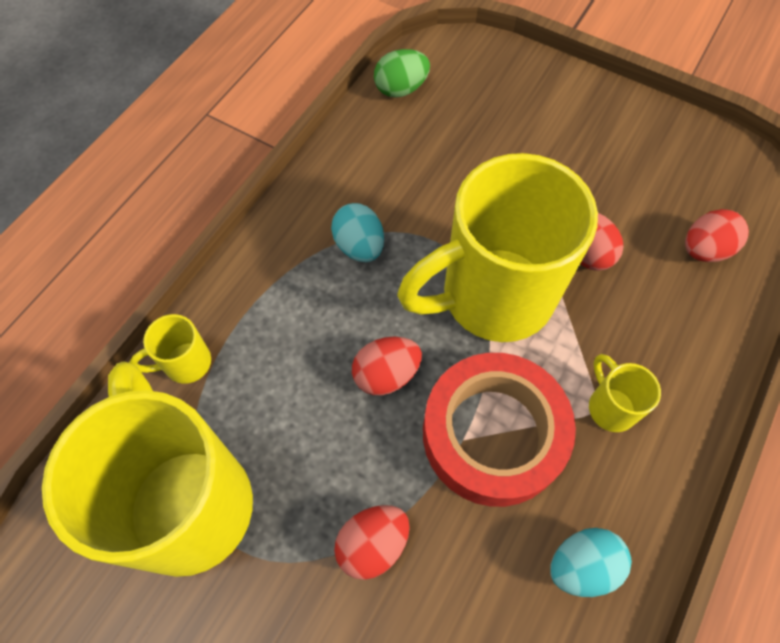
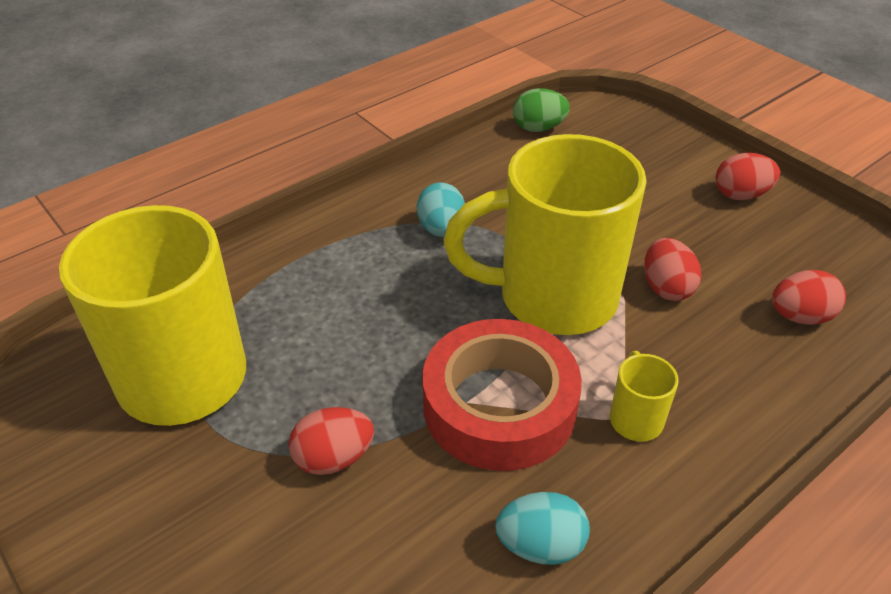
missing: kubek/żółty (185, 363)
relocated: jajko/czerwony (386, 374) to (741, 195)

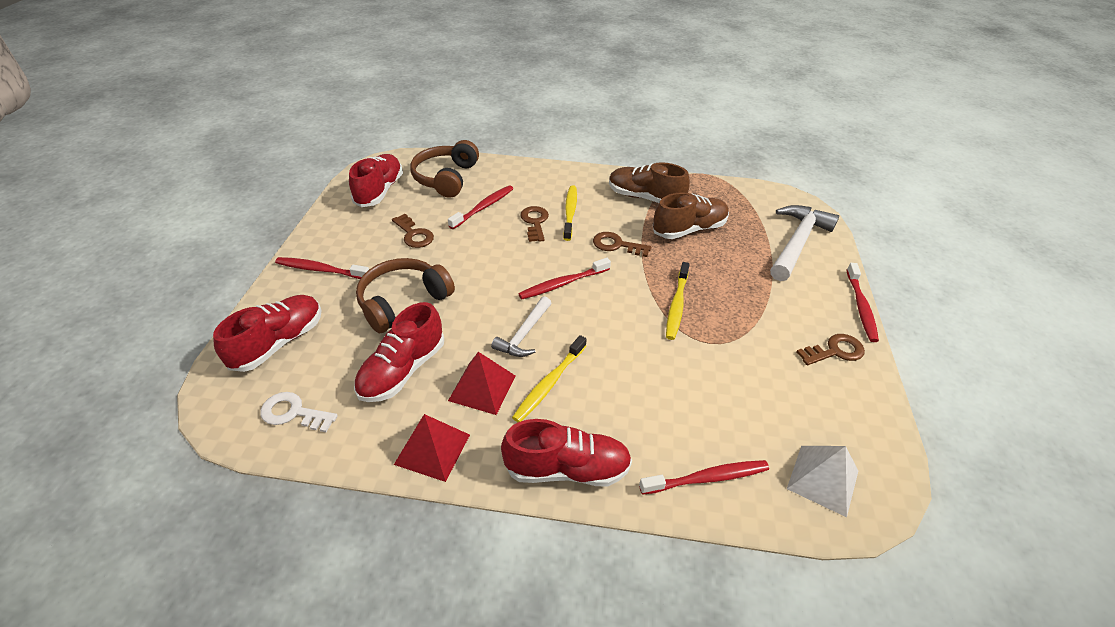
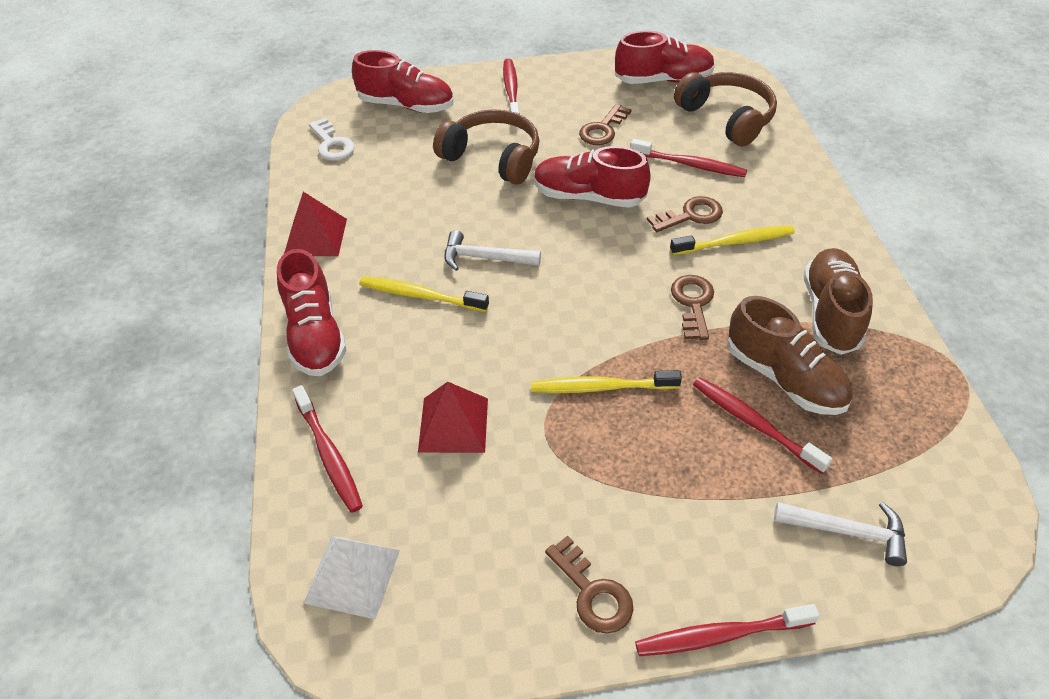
relocated: szczoteczka do zębów/czerwony (563, 284) to (754, 424); but/czerwony (403, 370) to (588, 197); piramida/czerwony (482, 388) to (453, 425)
spun: słuchawki/brązowy (446, 178) = (727, 118) 60 degrees clockwise; klucz/biały (293, 413) = (332, 144) 150 degrees clockwise
size: młotek/biały (797, 243) = (847, 532) x0.59

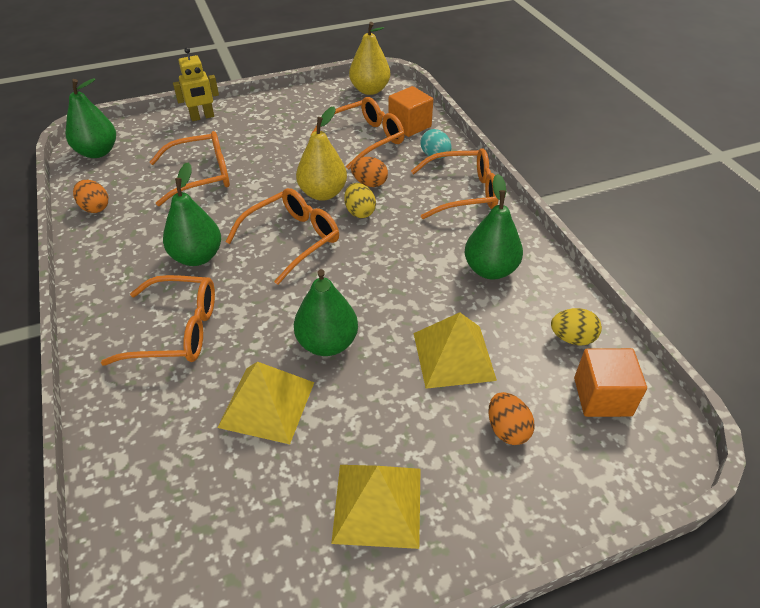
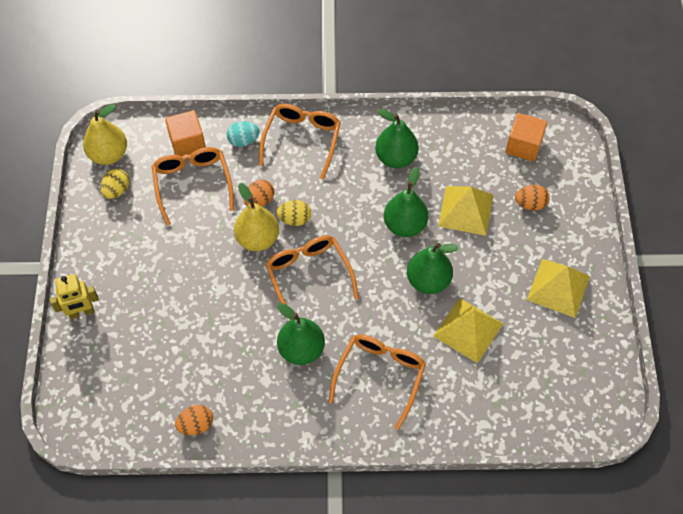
missing: okulary/pomarańczowy (201, 176)
relocated: gruszka/zielony (97, 152) to (404, 225); jajko/żółty (572, 338) to (117, 190)
spun: robot/żółty (202, 117) = (81, 312) 75 degrees clockwise

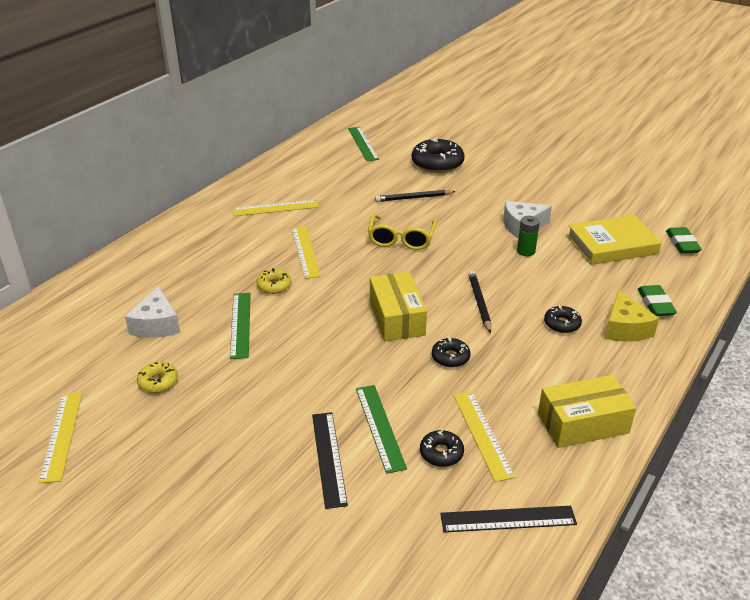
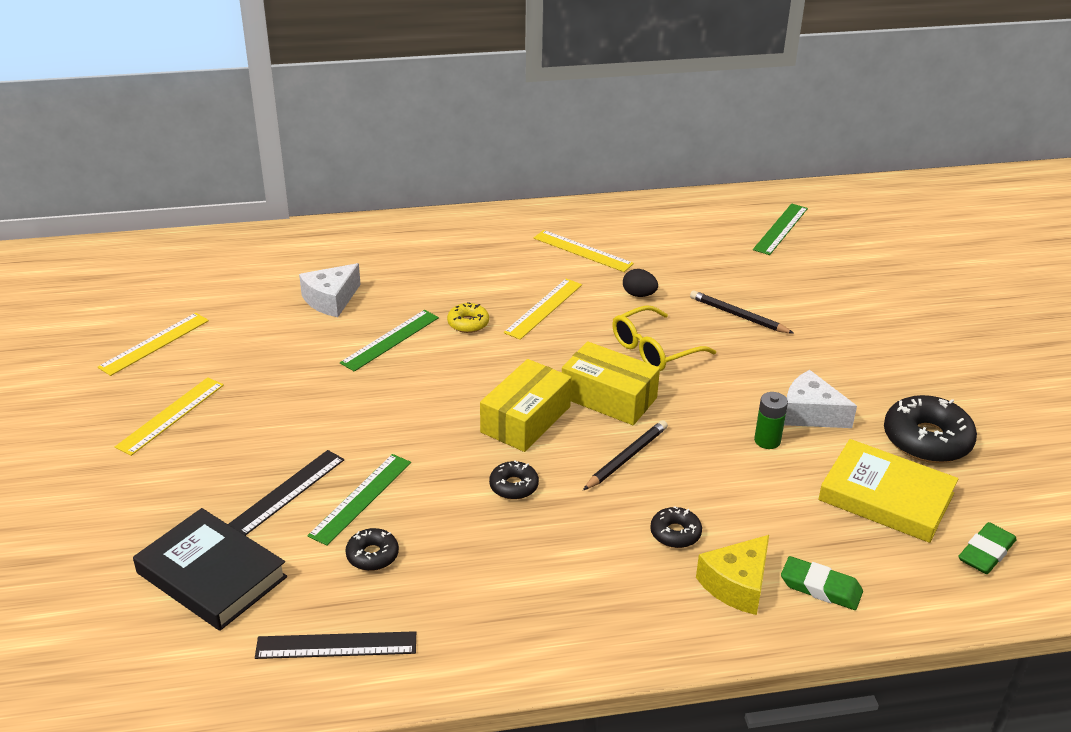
missing: donut/żółty (158, 382)
appeared: jajko/czarny (639, 294); książka/czarny (211, 575)
relocated: donut/czarny (437, 163) to (927, 440); pudełko/żółty (582, 423) to (609, 397); linijka/żółty (482, 434) to (170, 415)
spun: gumka do mazania/zielony (655, 304) = (820, 588) 75 degrees clockwise; linijka/czarny (508, 519) = (336, 645) 45 degrees counterclockwise

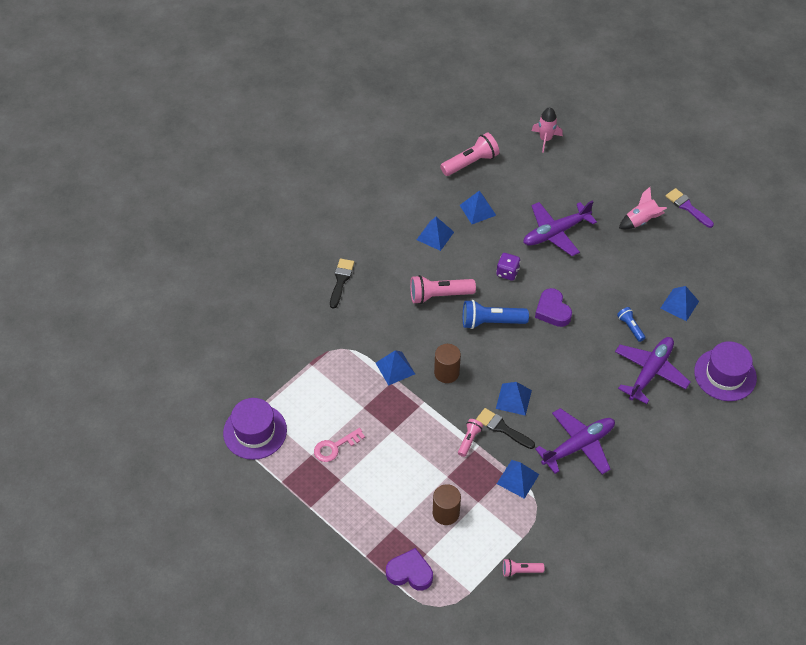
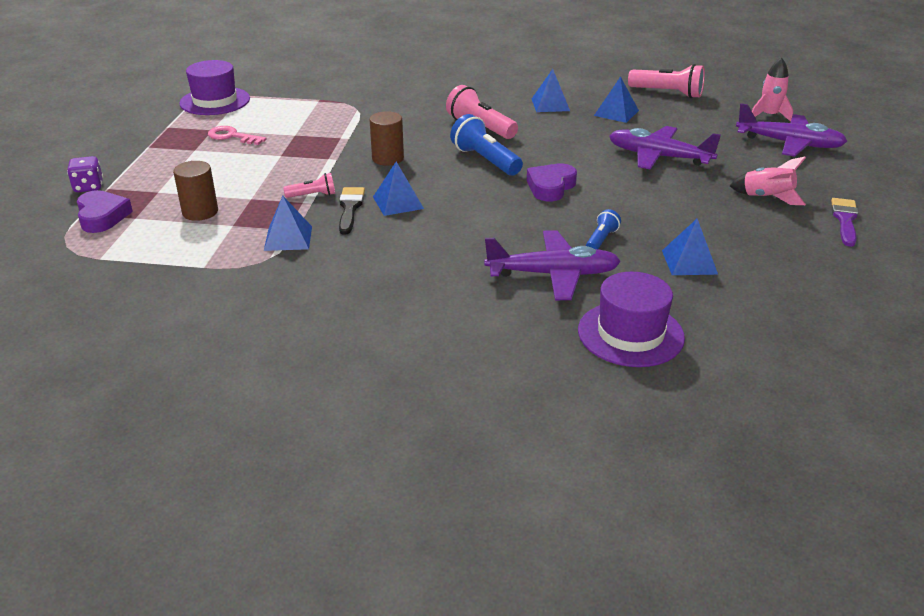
missing: pędzel/czarny (341, 280); piramida/niebieski (395, 368); latarka/różowy (520, 571)
relocated: kostka do gry/fioletowy (507, 272) to (88, 187); samolot/fioletowy (578, 445) to (789, 144)

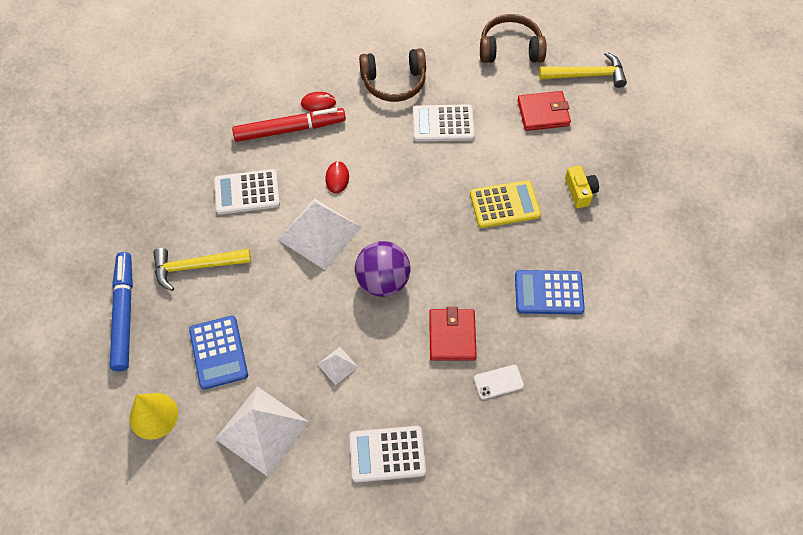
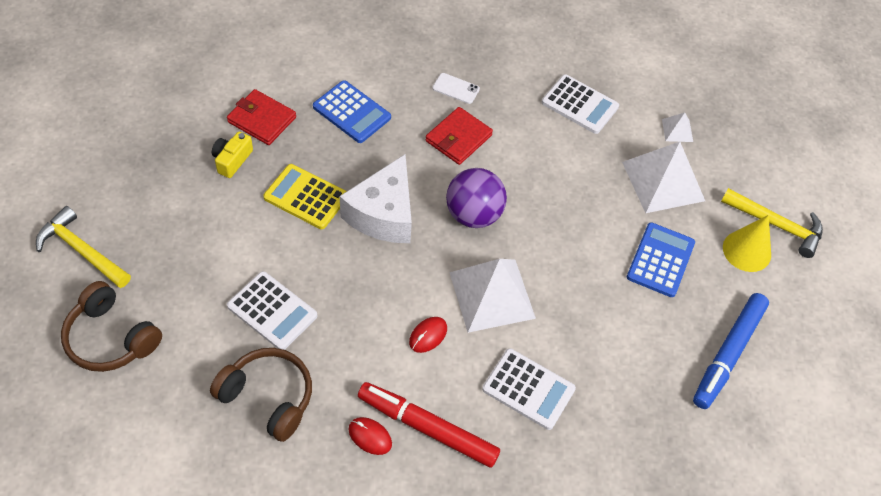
appeared: ser/biały (383, 214)
relocated: portfel/czerwony (543, 113) to (262, 120); młotek/żółty (196, 267) to (776, 225); piramida/biały (337, 365) to (677, 130)

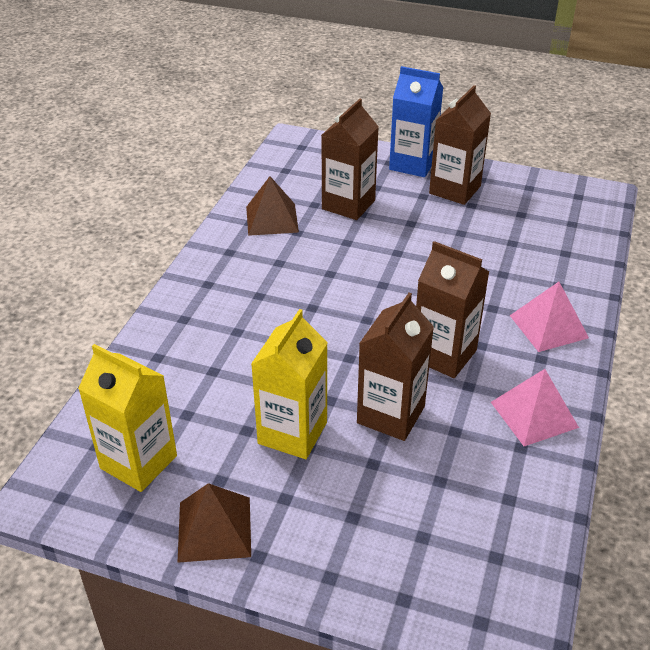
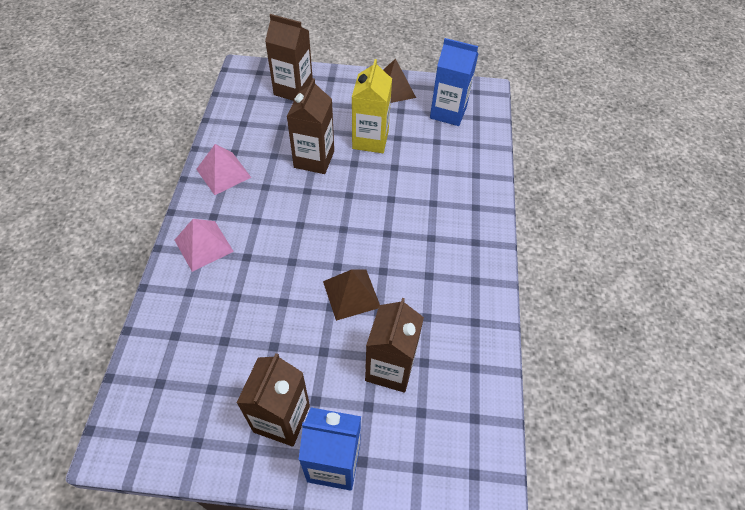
relocated: piramida/brązowy (271, 219) to (351, 294); karton mleka/brązowy (444, 355) to (293, 89)
colour: karton mleka/żółty (138, 462) to karton mleka/niebieski (448, 112)

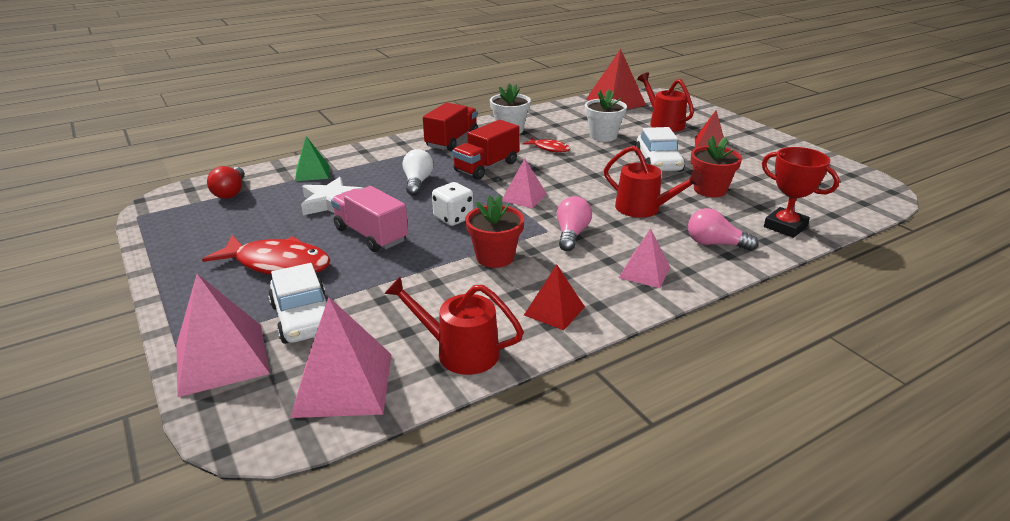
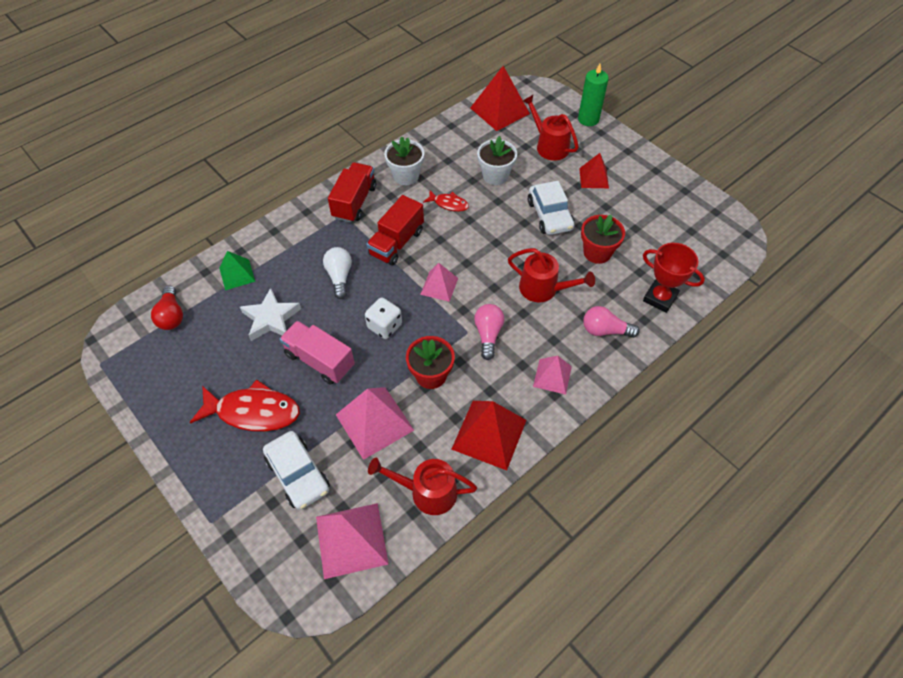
appeared: świeca/zielony (588, 119)
relocated: piramida/różowy (222, 358) to (374, 422)
size: piramida/czerwony (554, 310) = (489, 434) x1.68

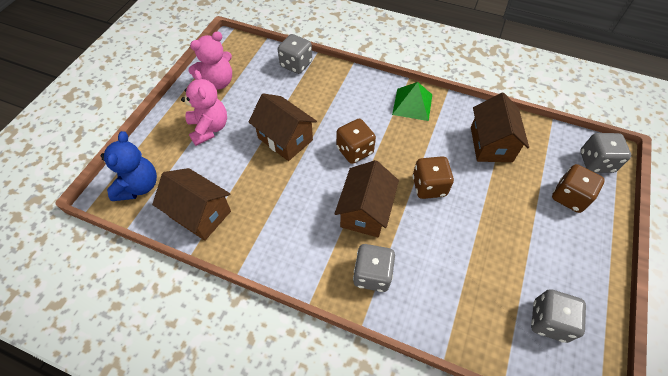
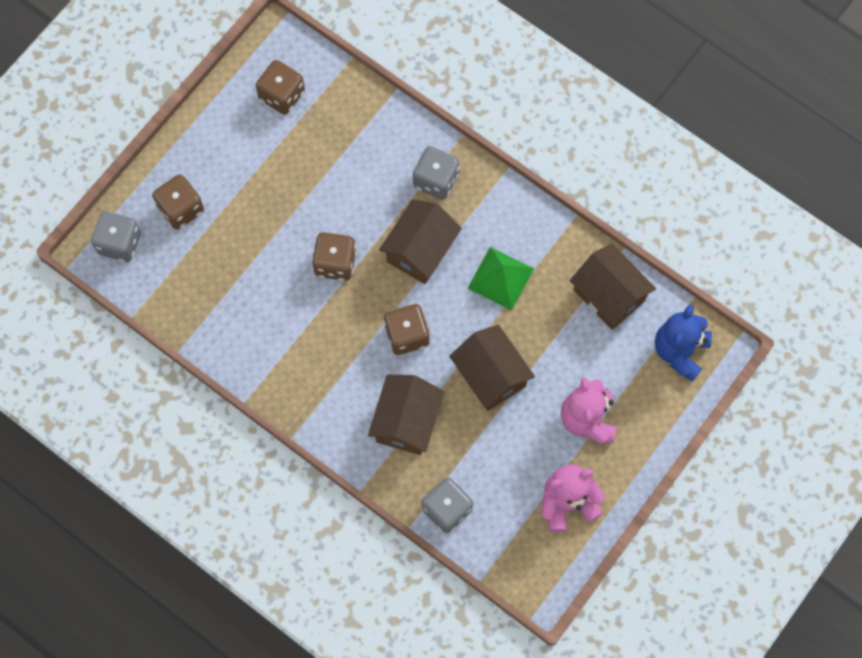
relocated: piramida/zielony (412, 104) to (500, 278); domek/brązowy (491, 144) to (406, 421)
colour: kostka do gry/szary (549, 321) to kostka do gry/brązowy (282, 95)

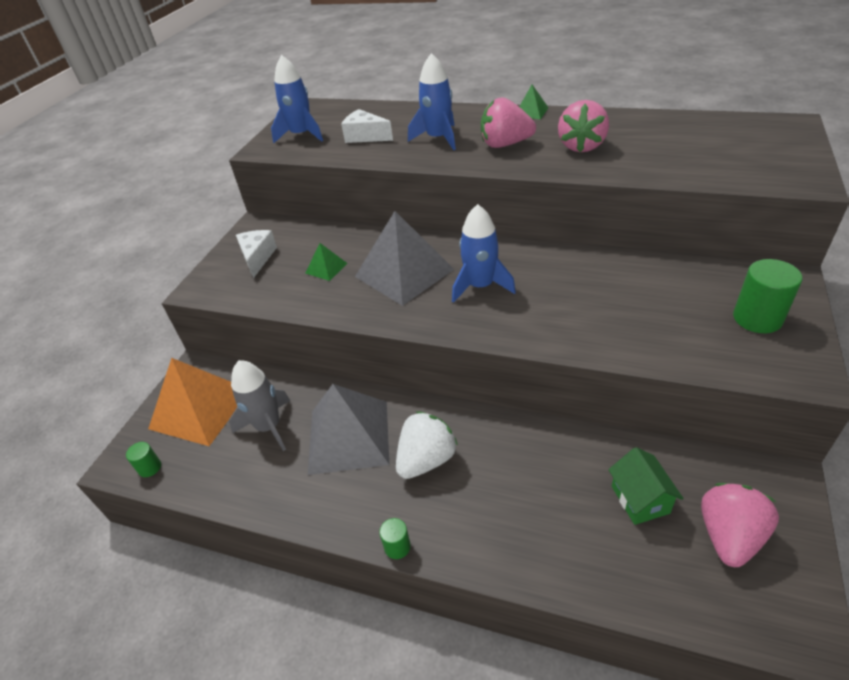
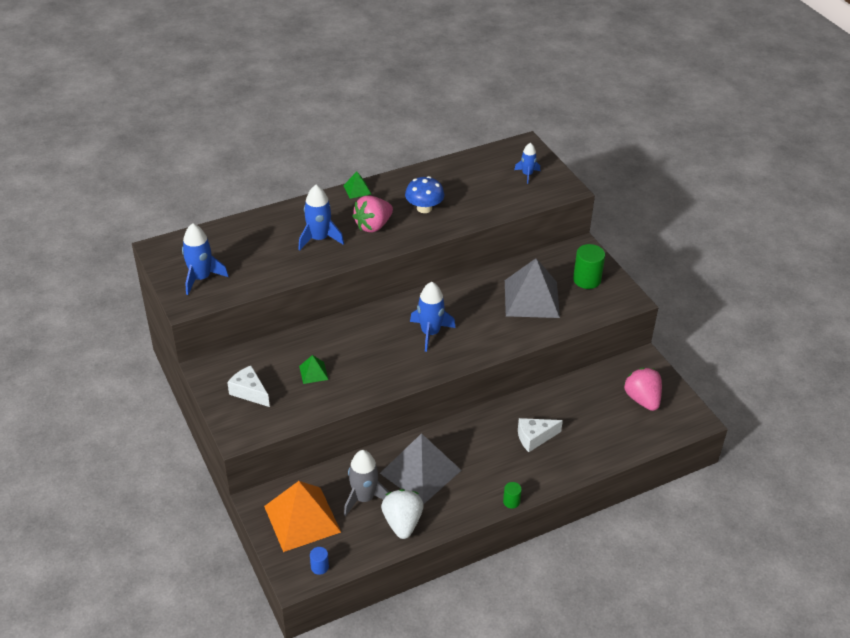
missing: domek/zielony (640, 499)
appeared: rakieta/niebieski (527, 174)
relocated: ser/biały (365, 136) to (534, 438); piramida/szary (404, 273) to (531, 298); truskawka/biały (426, 460) to (402, 523)
exchanged: truskawka/różowy (581, 146) to grzyb/niebieski (424, 208)
colour: walec/zielony (150, 468) to walec/niebieski (319, 567)

